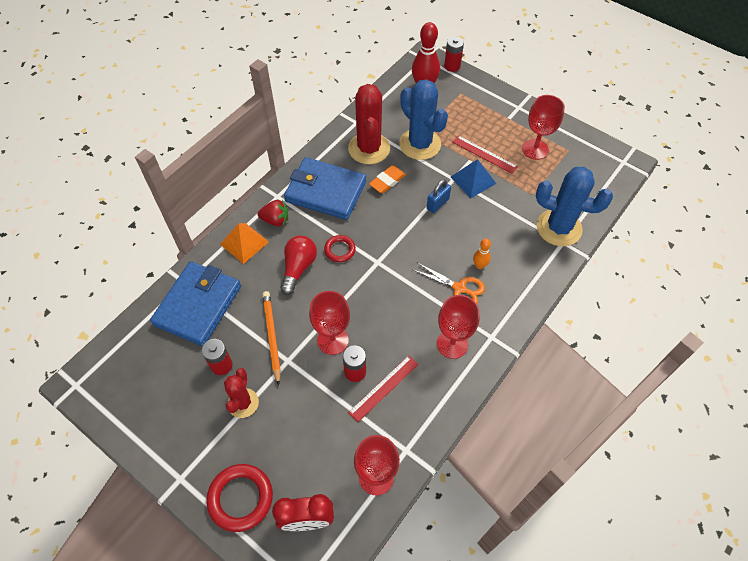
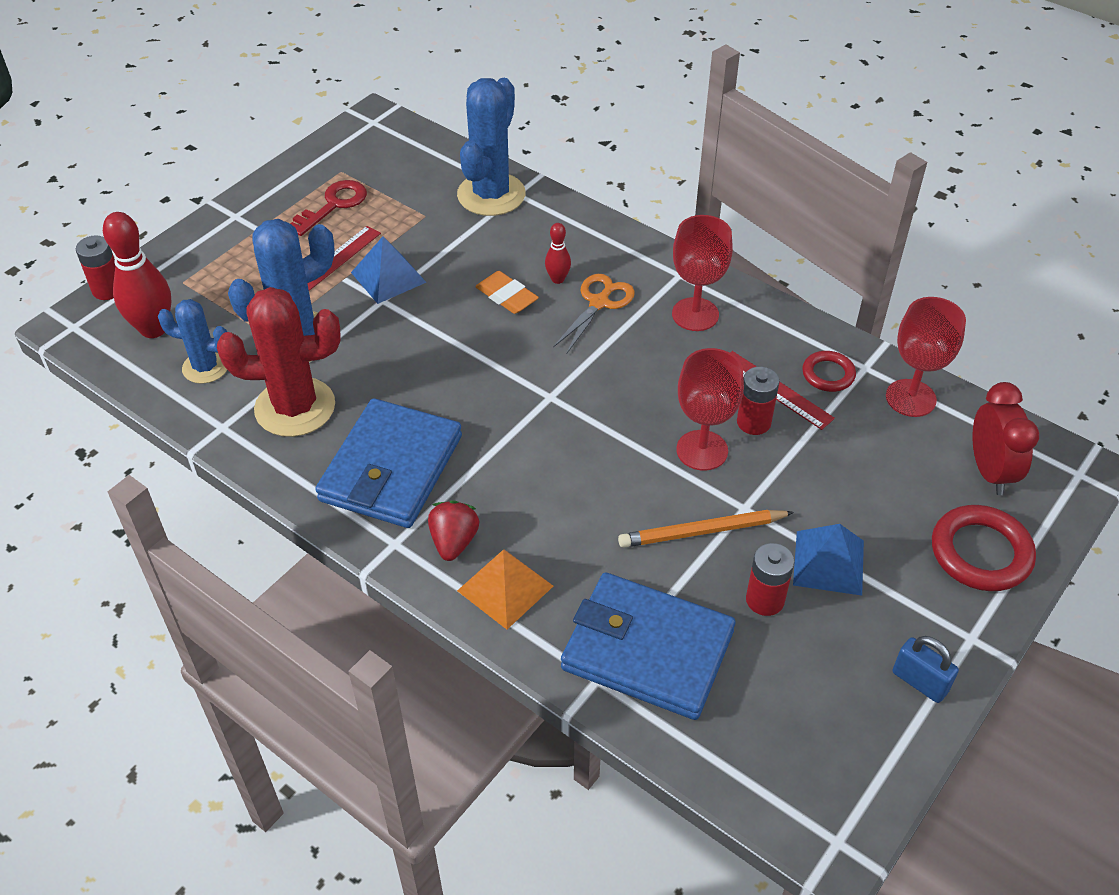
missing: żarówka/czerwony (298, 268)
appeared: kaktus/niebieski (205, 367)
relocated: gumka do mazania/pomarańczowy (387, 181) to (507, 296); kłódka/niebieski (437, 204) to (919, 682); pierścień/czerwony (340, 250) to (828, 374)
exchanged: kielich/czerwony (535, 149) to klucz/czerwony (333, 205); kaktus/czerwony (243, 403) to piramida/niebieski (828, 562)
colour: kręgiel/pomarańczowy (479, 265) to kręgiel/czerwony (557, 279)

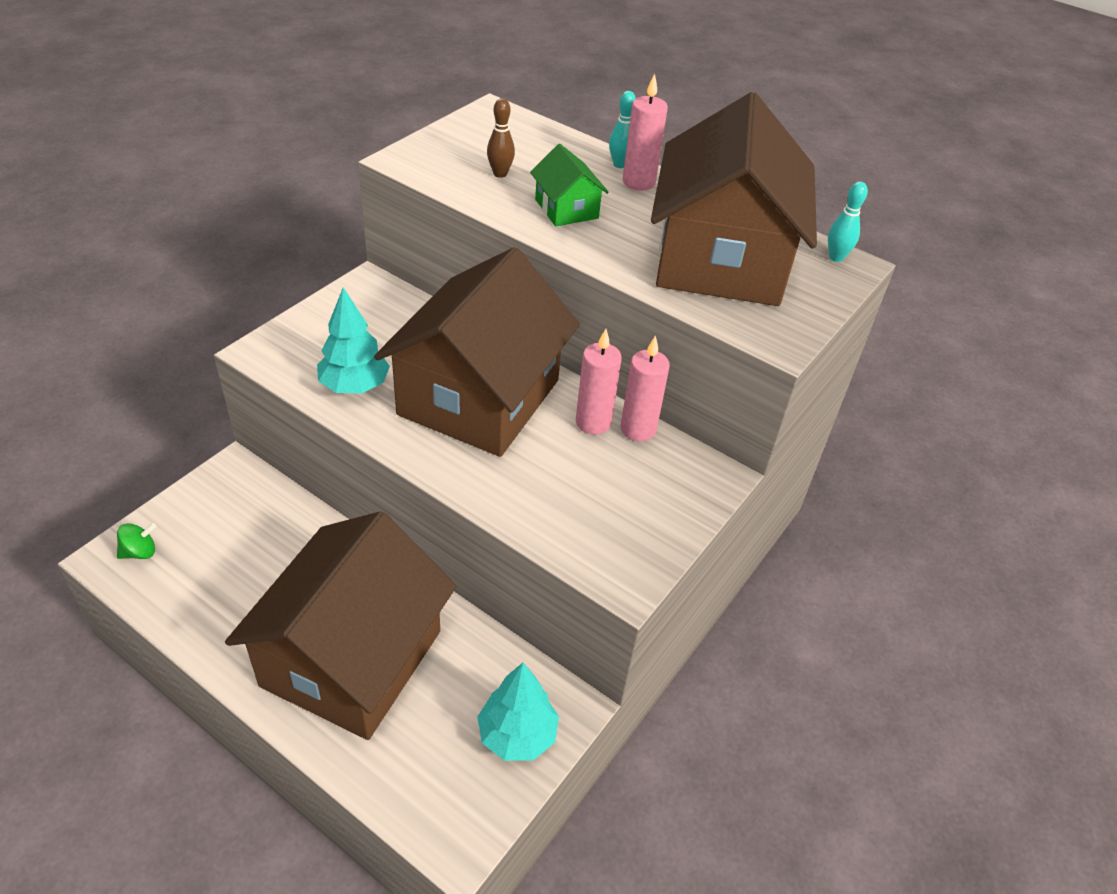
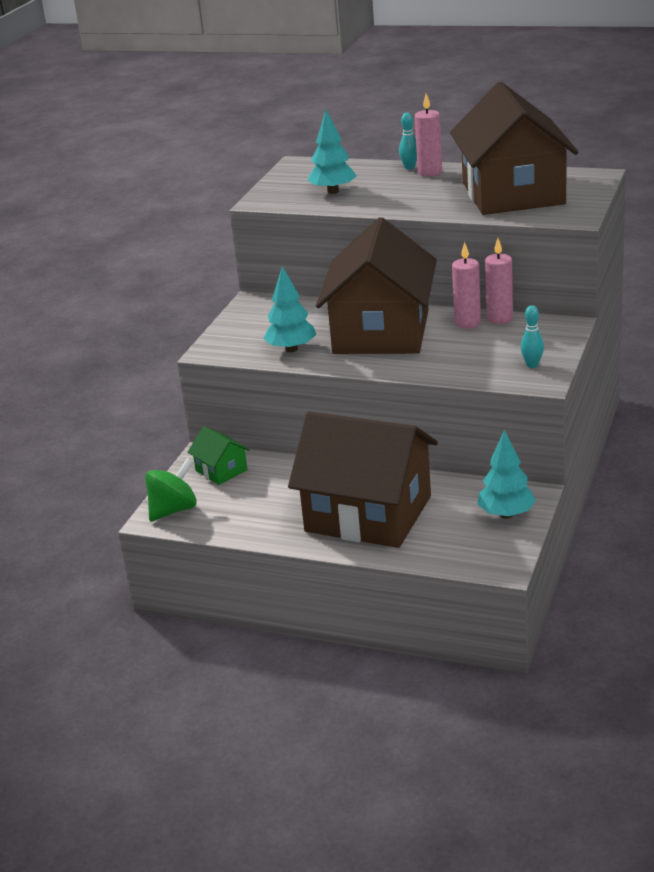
relocated: domek/zielony (566, 209) to (221, 470); kręgiel/turkusowy (836, 257) to (532, 365)
exchanged: kręgiel/brązowy (500, 174) to drzewko/turkusowy (333, 191)
spun: domek/brązowy (352, 658) = (368, 514) 75 degrees counterclockwise
size: bączek/zielony (140, 552) = (173, 510) x1.78

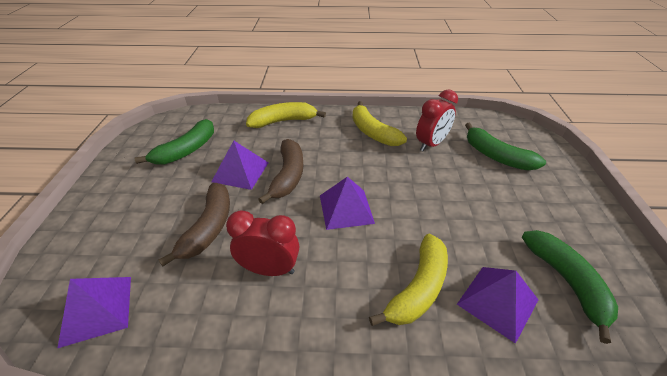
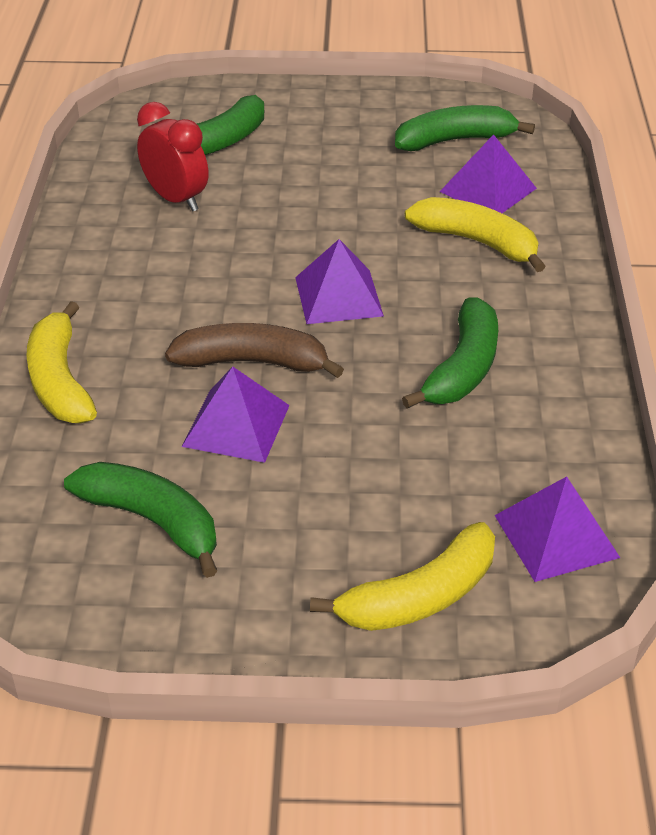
missing: banan/brązowy (209, 227)
relocated: banan/żółty (373, 132) to (420, 596)
exchanged: budzik/czerwony (269, 269) to banan/zielony (463, 368)

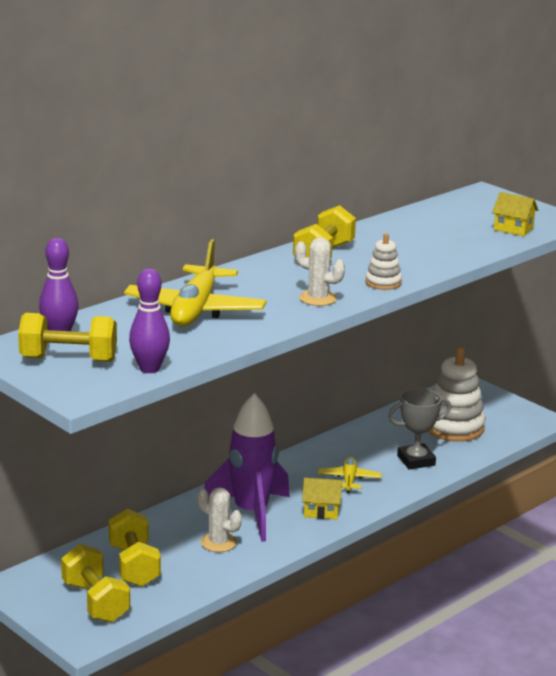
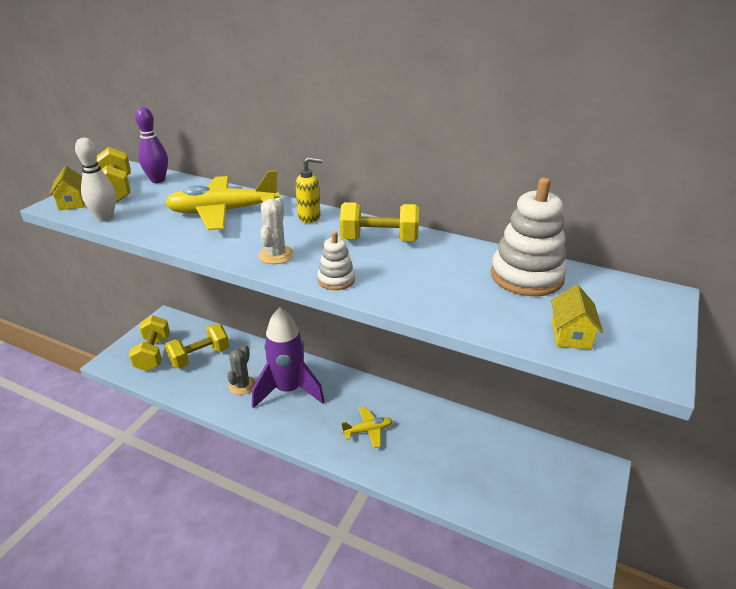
missing: puchar/szary (416, 460)
appeared: dozownik mydła/żółty (309, 217)
relocated: zabawka nakładanka/biały (453, 427) to (526, 276); domek/żółty (321, 511) to (73, 202)
colour: kręgiel/fioletowy (149, 369) to kręgiel/biały (105, 217); kaktus/biały (218, 542) to kaktus/szary (242, 385)
spun: hantel/żółty (95, 602) = (153, 354) 45 degrees counterclockwise

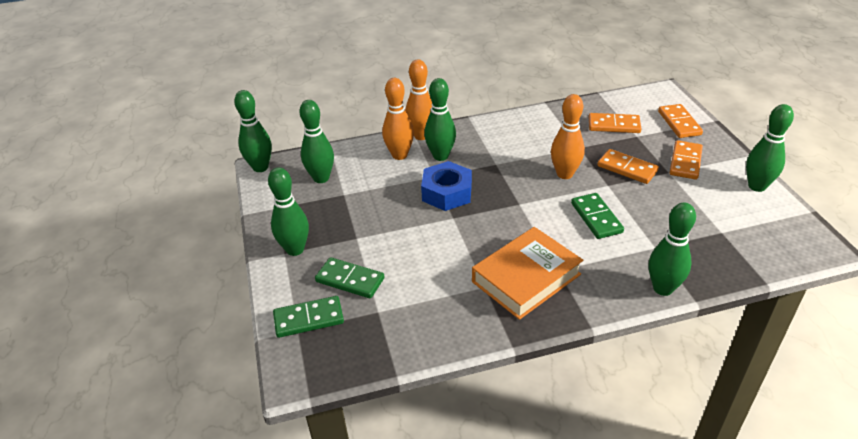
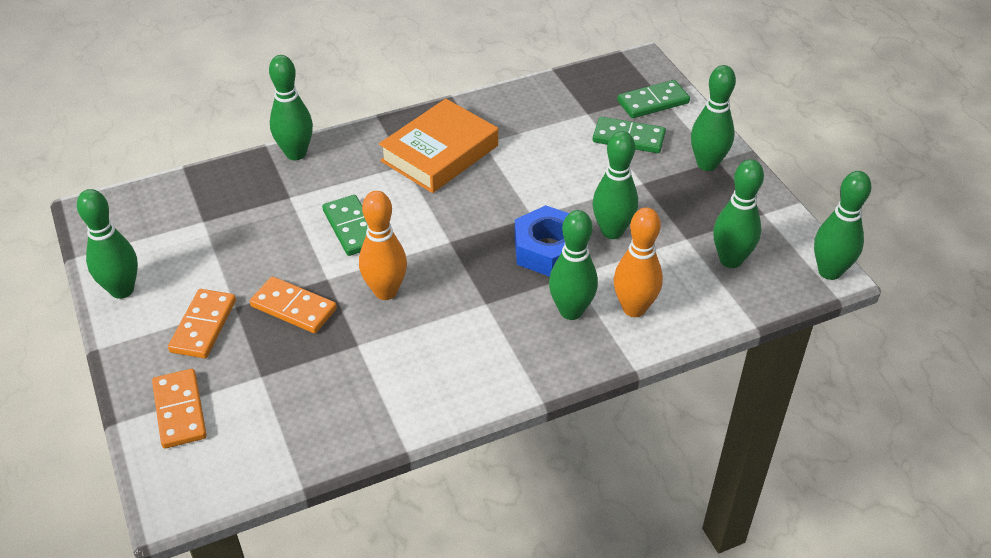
missing: kręgiel/pomarańczowy (421, 136); kostka domina/pomarańczowy (614, 125)
appeared: kręgiel/zielony (612, 231)

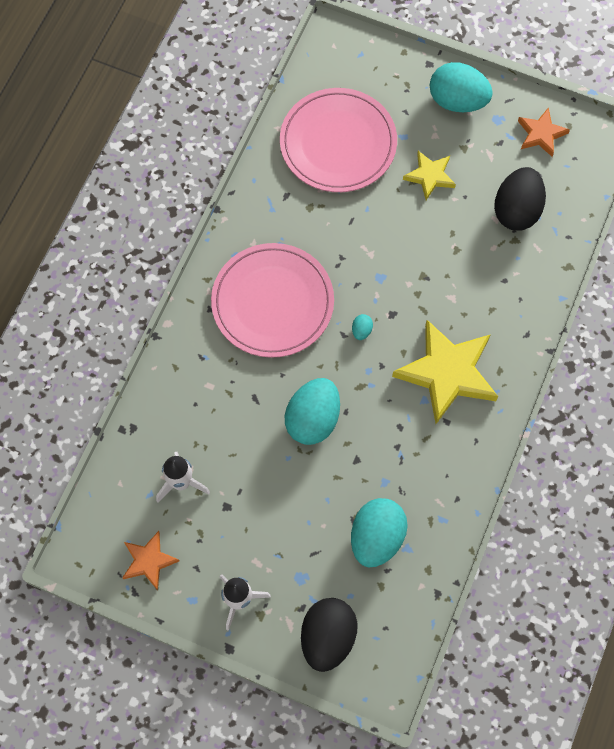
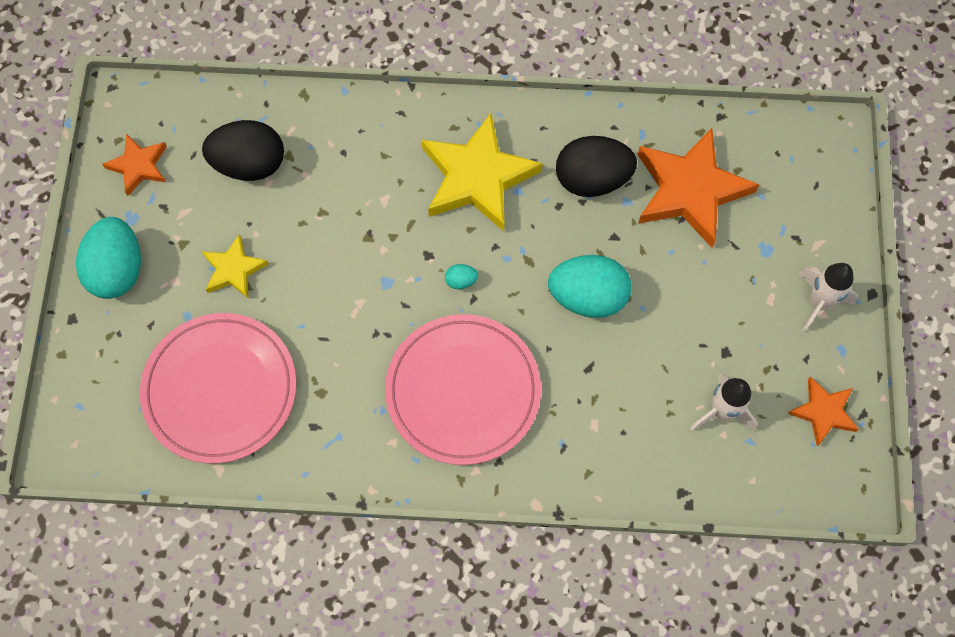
relocated: jajko/czarny (327, 637) to (592, 179)
exchanged: jajko/turkusowy (376, 538) to gwiazda/pomarańczowy (690, 190)

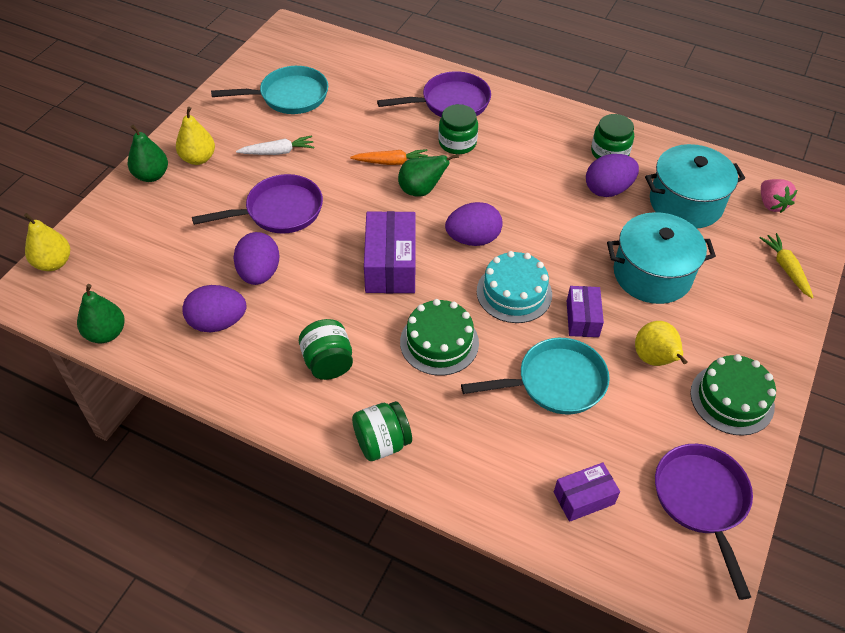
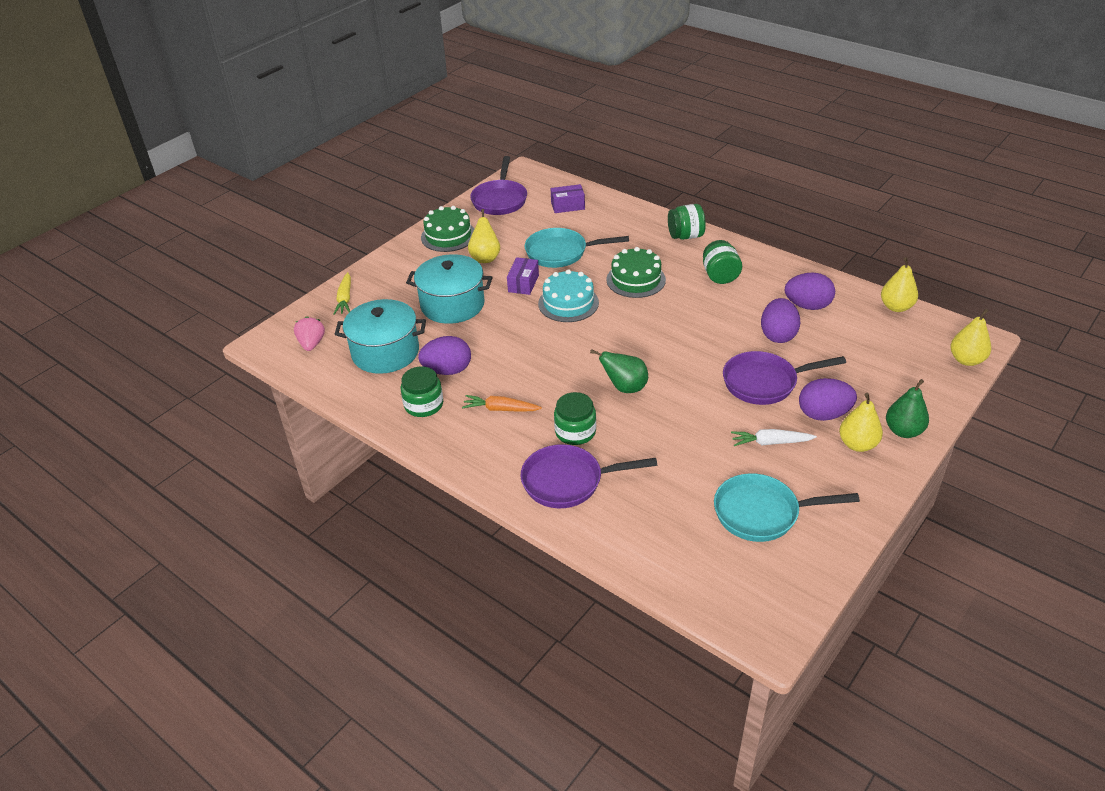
missing: pudełko/fioletowy (390, 265)
relocated: marchewka/pomarańczowy (391, 162) to (501, 409); jajko/fioletowy (473, 239) to (823, 414)
colour: gruszka/zielony (106, 333) to gruszka/żółty (896, 307)

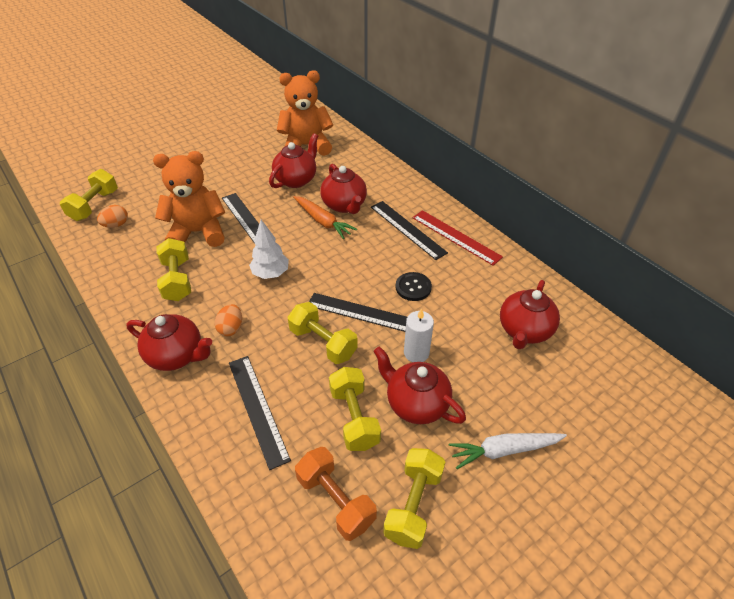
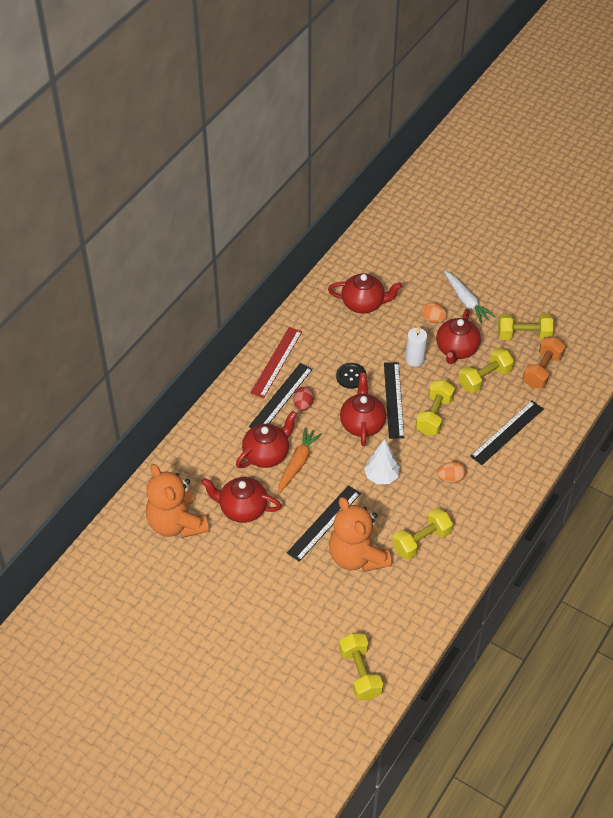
appeared: jajko/czerwony (303, 405)
relocated: jajko/pomarańczowy (116, 225) to (433, 319); imbryk/czerwony (176, 355) to (362, 424)
spun: hantel/żółty (94, 205) = (360, 673) 75 degrees clockwise

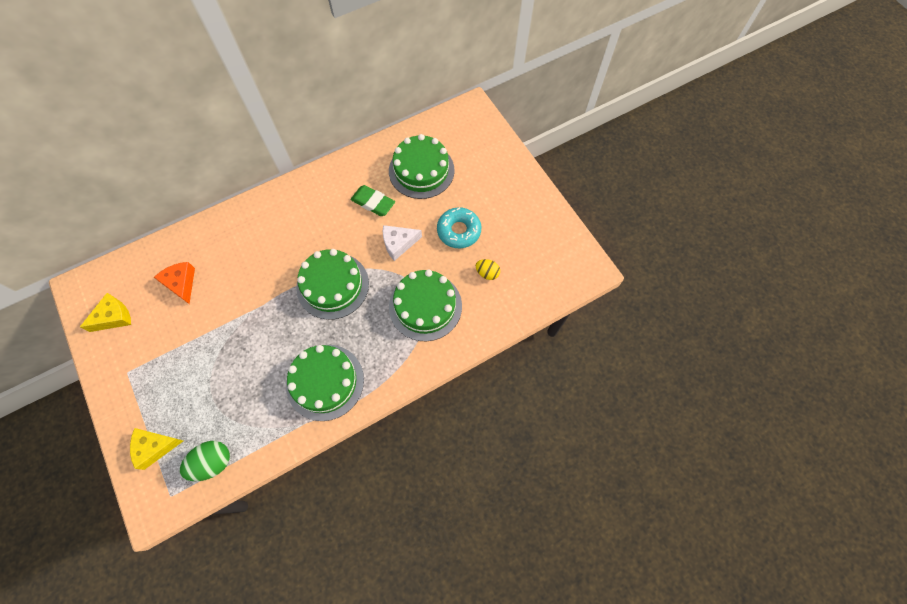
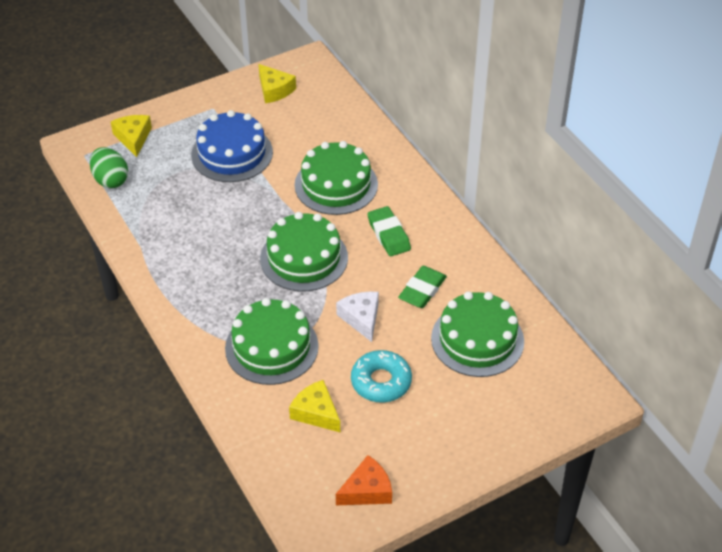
appeared: tort/niebieski (232, 153); gumka do mazania/zielony (388, 235)
relocated: ser/pomarańczowy (181, 283) to (367, 490); tort/zielony (325, 382) to (336, 185)
exchanged: jajko/żółty (487, 273) to ser/żółty (316, 412)

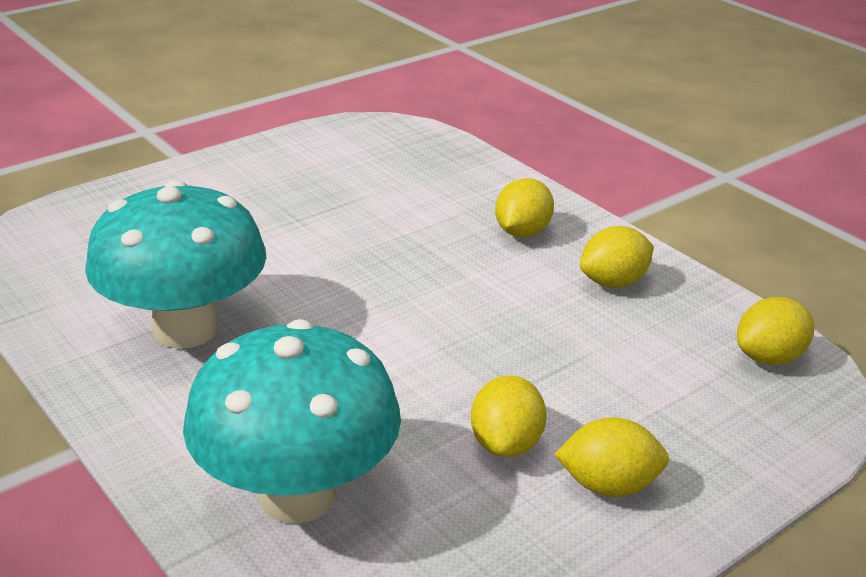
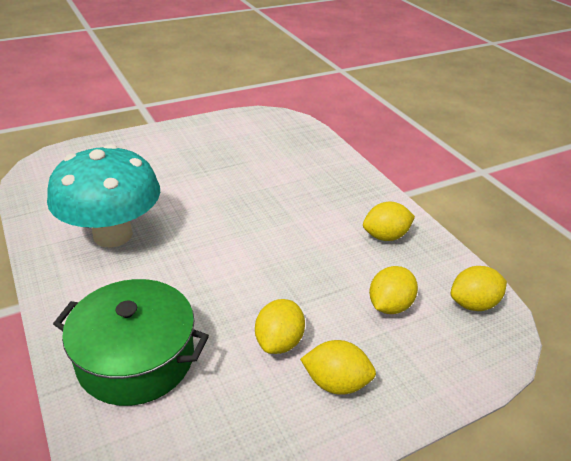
relocated: cytryna/żółty (522, 232) to (389, 305)
exchanged: grzyb/turkusowy (297, 495) to garnek/zielony (136, 358)

